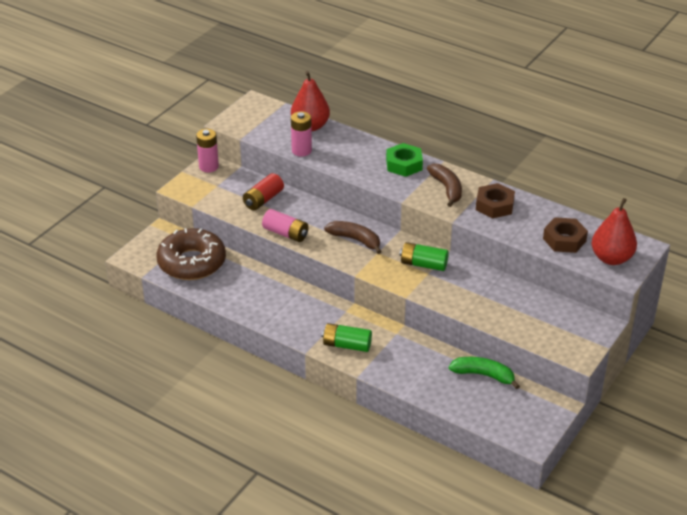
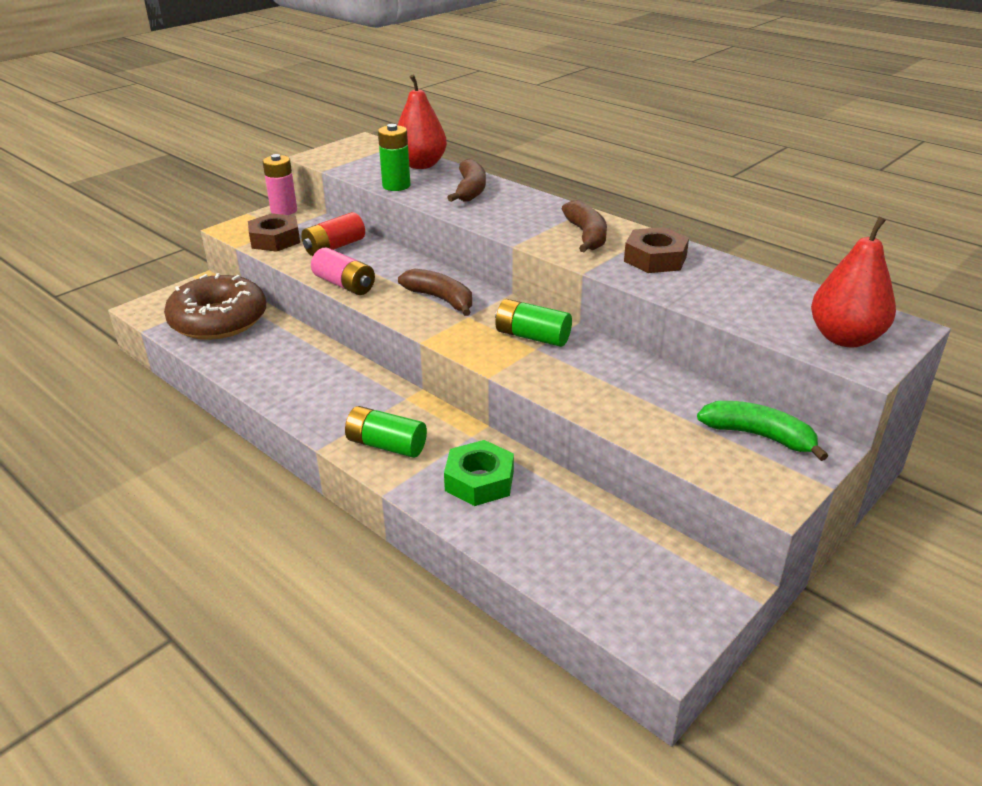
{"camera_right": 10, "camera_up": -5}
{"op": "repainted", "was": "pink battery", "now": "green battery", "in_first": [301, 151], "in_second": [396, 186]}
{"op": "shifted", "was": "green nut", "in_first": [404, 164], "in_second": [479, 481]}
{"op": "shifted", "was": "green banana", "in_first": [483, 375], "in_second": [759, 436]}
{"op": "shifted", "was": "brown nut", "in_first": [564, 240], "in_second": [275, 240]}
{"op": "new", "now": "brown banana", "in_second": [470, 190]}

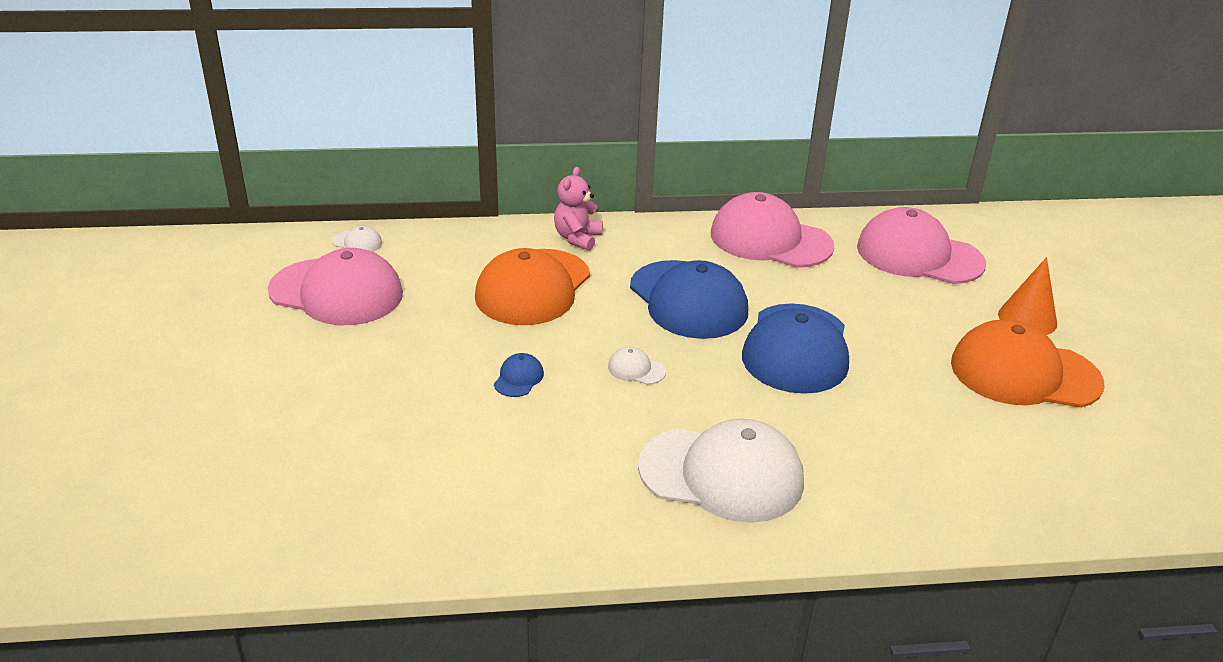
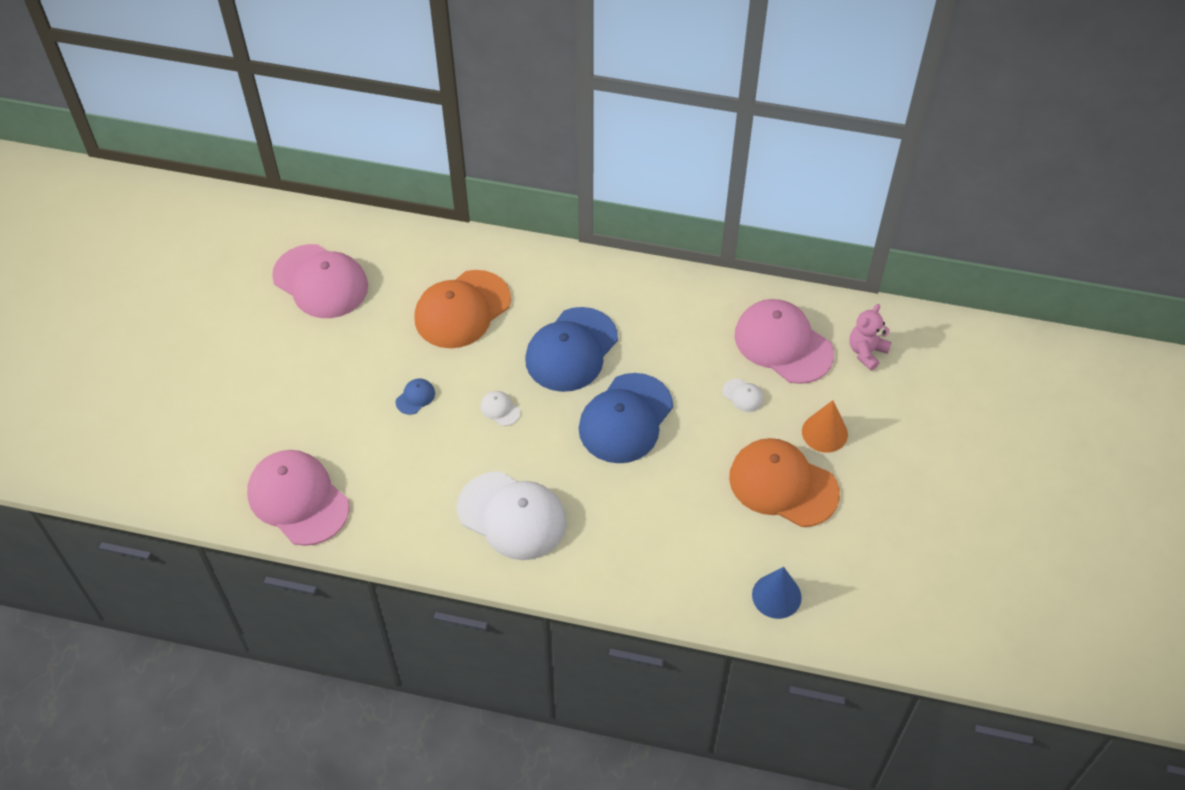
{"camera_right": 20, "camera_up": 20}
{"op": "shifted", "was": "white cap", "in_first": [357, 242], "in_second": [743, 395]}
{"op": "shifted", "was": "pink teddy bear", "in_first": [577, 238], "in_second": [866, 352]}
{"op": "rotated", "was": "blue cap", "in_first": [688, 300], "in_second": [571, 350], "clockwise": 45}
{"op": "shifted", "was": "pink cap", "in_first": [770, 240], "in_second": [298, 499]}
{"op": "new", "now": "blue cone", "in_second": [776, 596]}

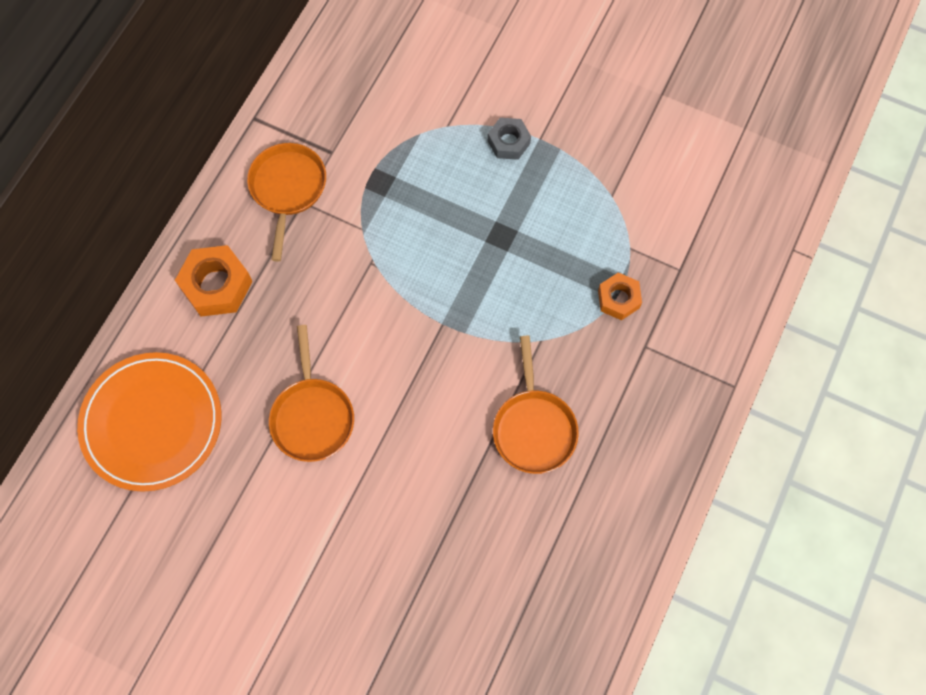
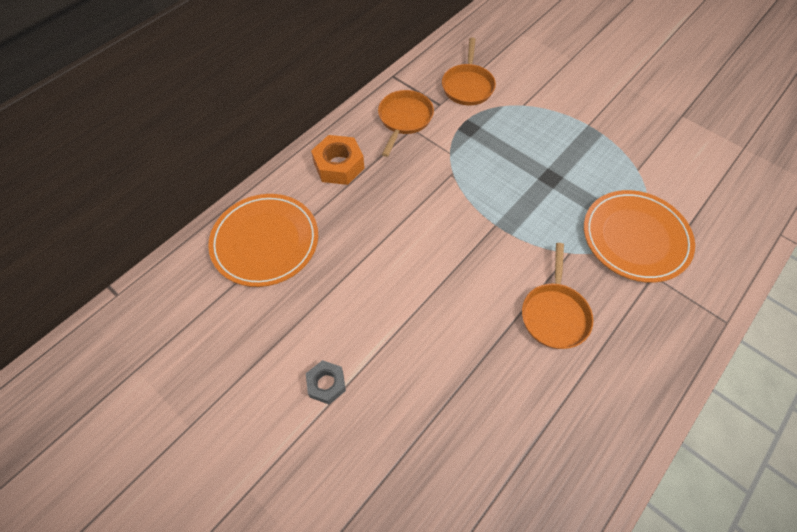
{"camera_right": 15, "camera_up": -10}
{"op": "shifted", "was": "orange pan", "in_first": [312, 416], "in_second": [468, 86]}
{"op": "shifted", "was": "grey nut", "in_first": [508, 142], "in_second": [326, 384]}
{"op": "swapped", "was": "orange nut", "now": "orange plate", "in_first": [618, 299], "in_second": [635, 238]}

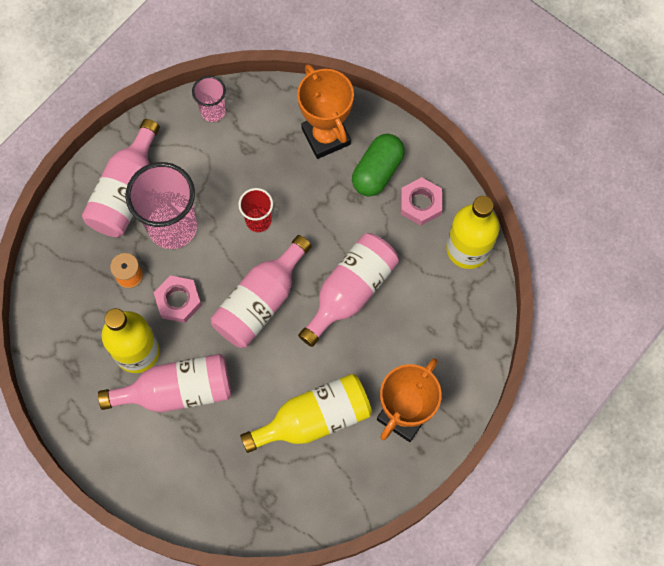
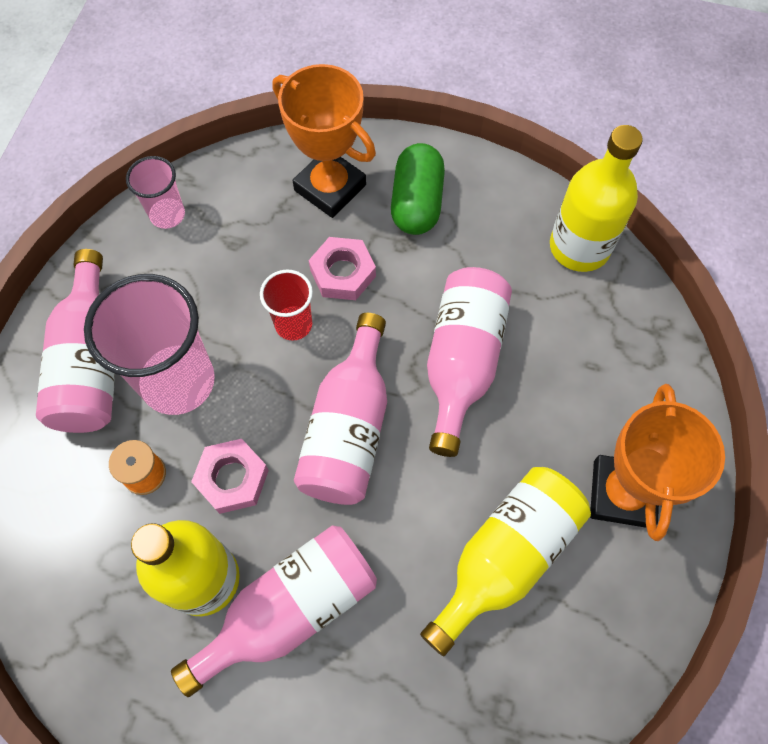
{"camera_right": -25, "camera_up": -5}
{"op": "shifted", "was": "pink nut", "in_first": [420, 203], "in_second": [342, 273]}

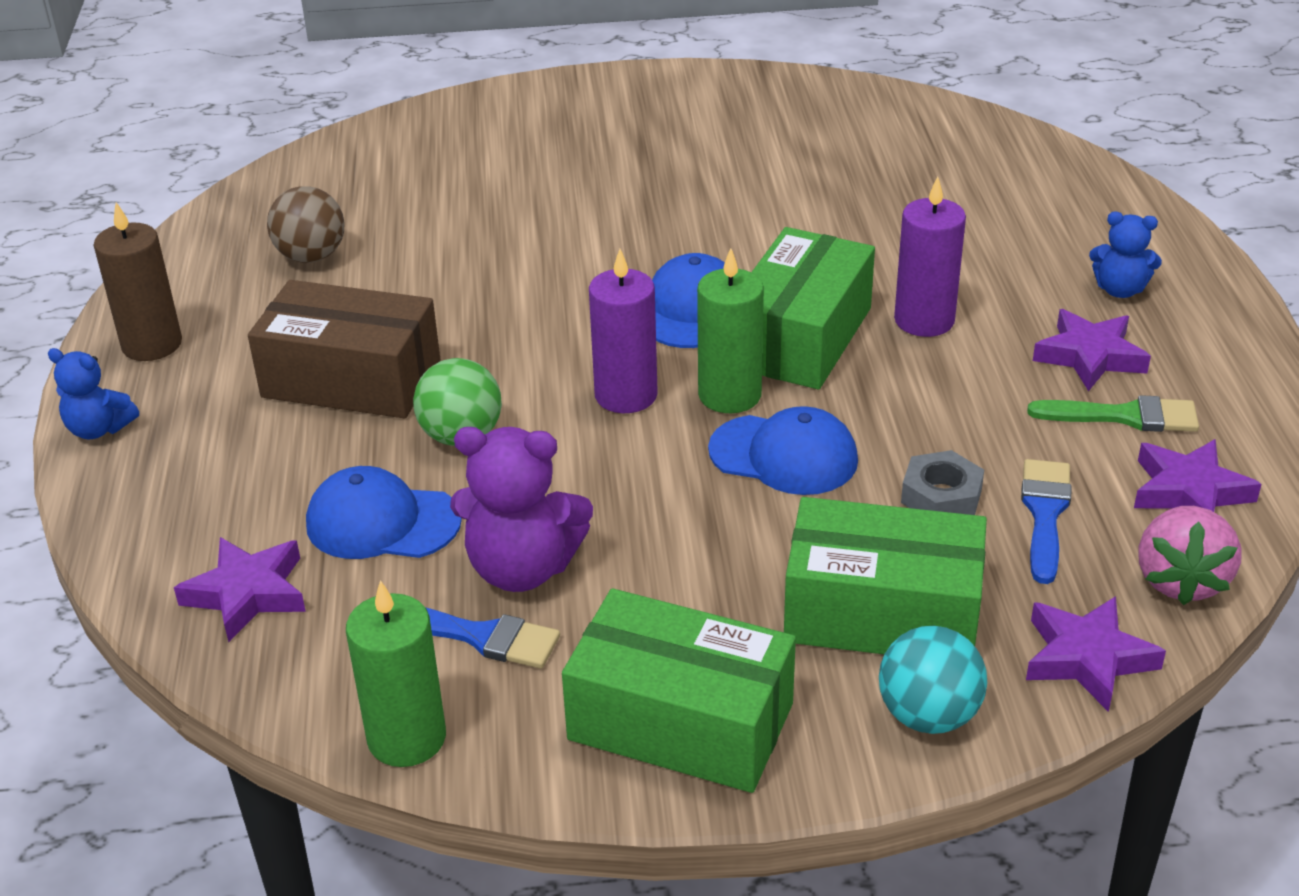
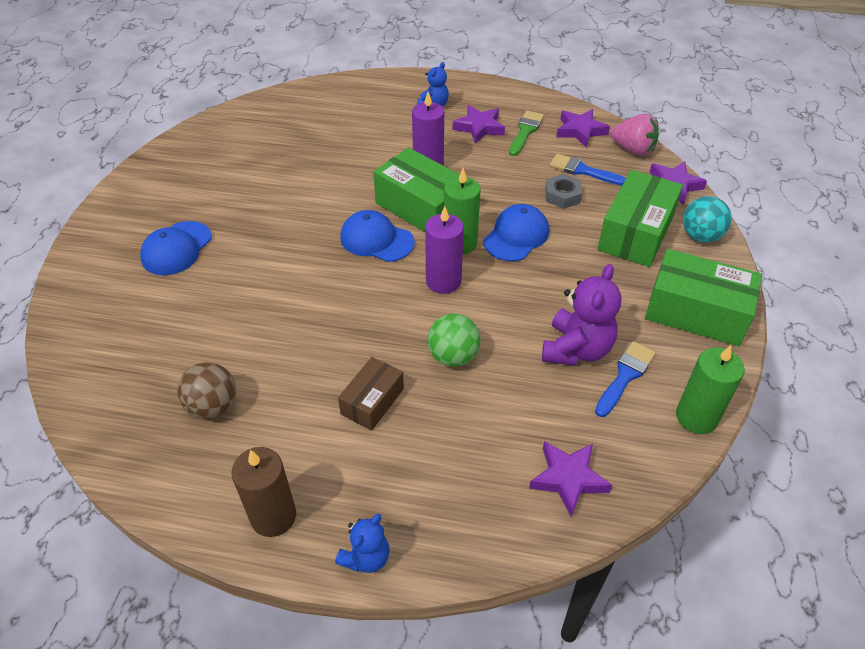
{"camera_right": -75, "camera_up": 10}
{"op": "scaled", "was": "brown box", "in_first": [351, 379], "in_second": [372, 401], "ratio": 0.58}
{"op": "shifted", "was": "blue cap", "in_first": [382, 522], "in_second": [176, 248]}
{"op": "rotated", "was": "green box", "in_first": [680, 722], "in_second": [696, 312], "clockwise": 75}

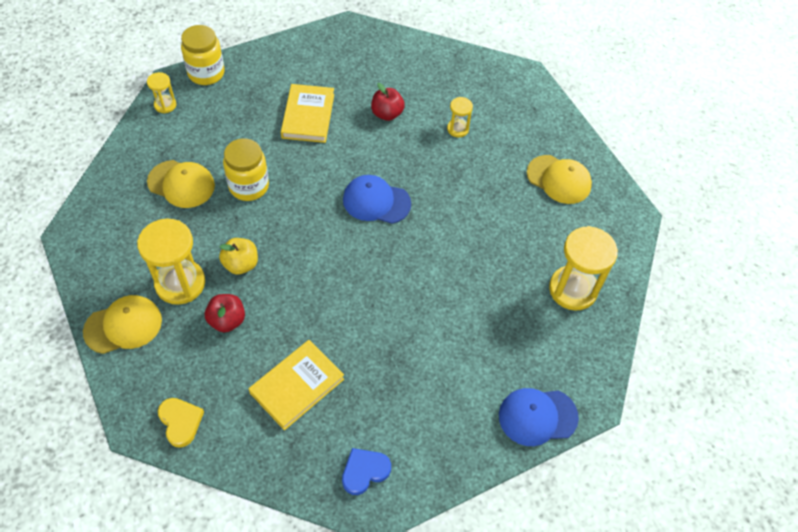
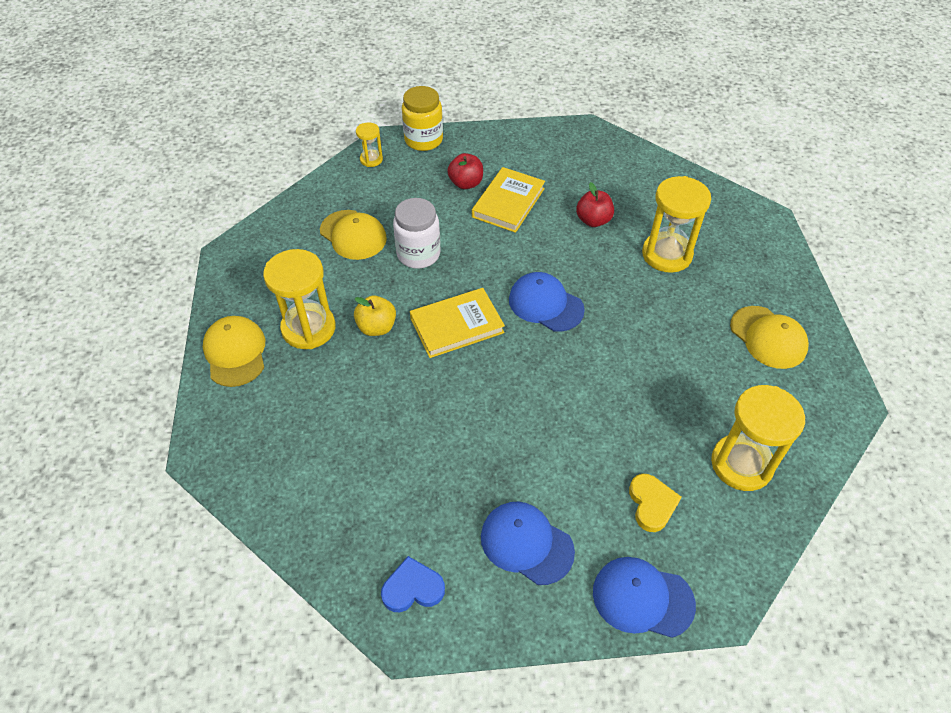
{"camera_right": 25, "camera_up": -5}
{"op": "rotated", "was": "yellow cap", "in_first": [123, 326], "in_second": [235, 353], "clockwise": -105}
{"op": "shifted", "was": "yellow heart", "in_first": [180, 422], "in_second": [652, 504]}
{"op": "shifted", "was": "red apple", "in_first": [227, 320], "in_second": [466, 183]}
{"op": "repainted", "was": "yellow jar", "now": "white jar", "in_first": [249, 186], "in_second": [418, 254]}
{"op": "shifted", "was": "yellow book", "in_first": [297, 386], "in_second": [457, 325]}
{"op": "scaled", "was": "yellow hourglass", "in_first": [457, 129], "in_second": [667, 254], "ratio": 1.97}
{"op": "new", "now": "blue cap", "in_second": [526, 543]}

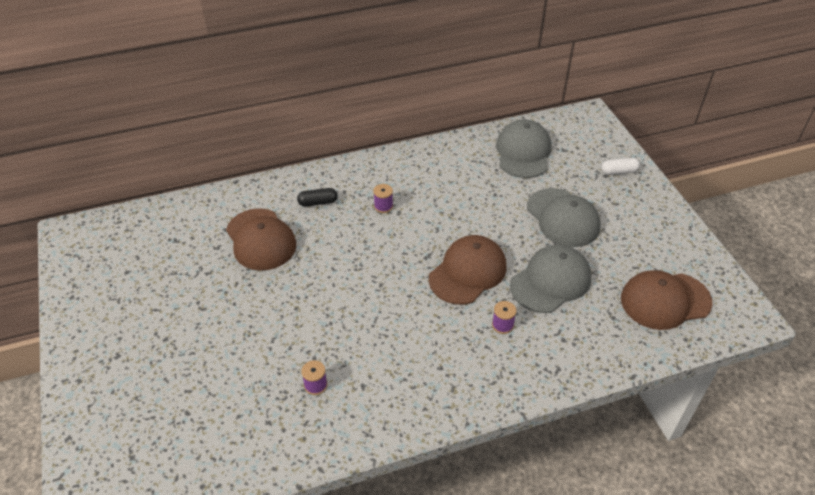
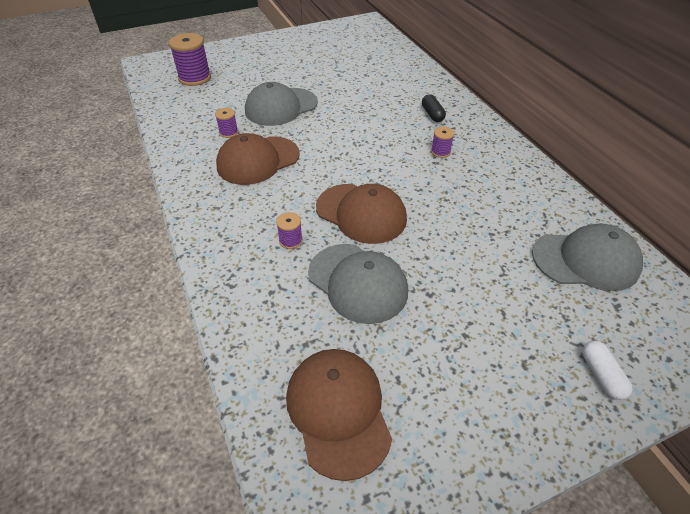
{"camera_right": 85, "camera_up": 0}
{"op": "shifted", "was": "brown cap", "in_first": [261, 240], "in_second": [258, 160]}
{"op": "shifted", "was": "grey cap", "in_first": [563, 218], "in_second": [281, 107]}
{"op": "new", "now": "purple spool", "in_second": [195, 78]}

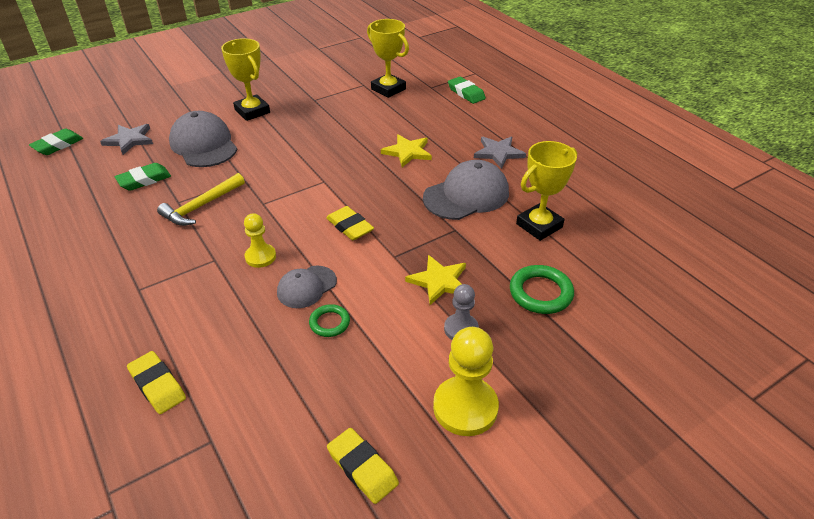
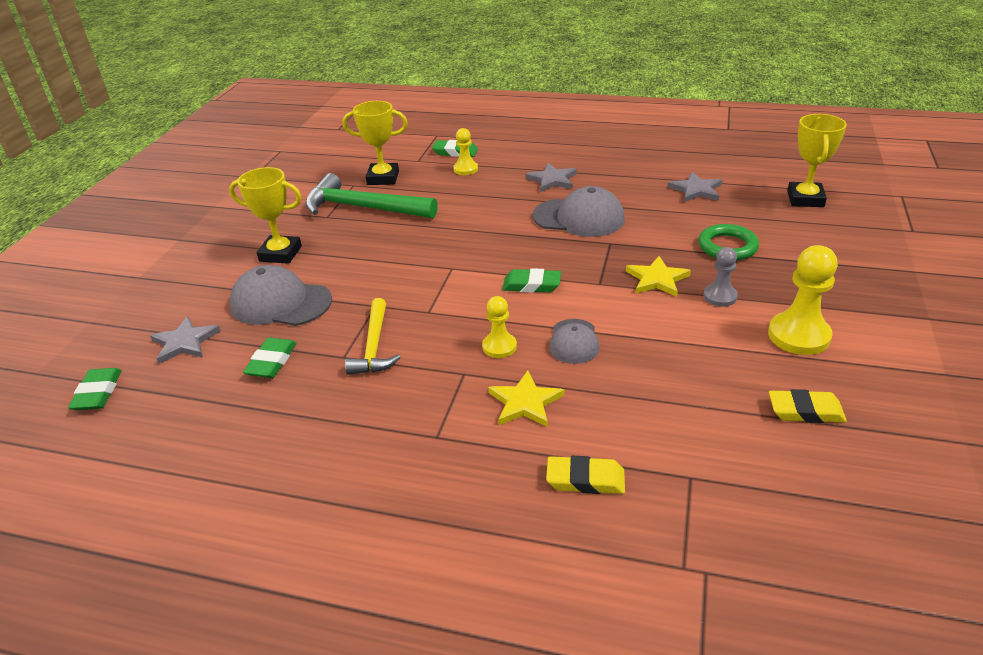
{"camera_right": -40, "camera_up": -5}
{"op": "gone", "was": "green ring", "in_first": [329, 323]}
{"op": "repainted", "was": "yellow eraser", "now": "green eraser", "in_first": [350, 226], "in_second": [531, 285]}
{"op": "shifted", "was": "yellow star", "in_first": [407, 152], "in_second": [525, 402]}
{"op": "rotated", "was": "grey cap", "in_first": [466, 195], "in_second": [579, 218], "clockwise": 90}
{"op": "shifted", "was": "yellow trophy", "in_first": [539, 226], "in_second": [805, 199]}
{"op": "new", "now": "green hammer", "in_second": [363, 208]}
{"op": "new", "now": "yellow pawn", "in_second": [465, 169]}
{"op": "new", "now": "grey star", "in_second": [696, 190]}

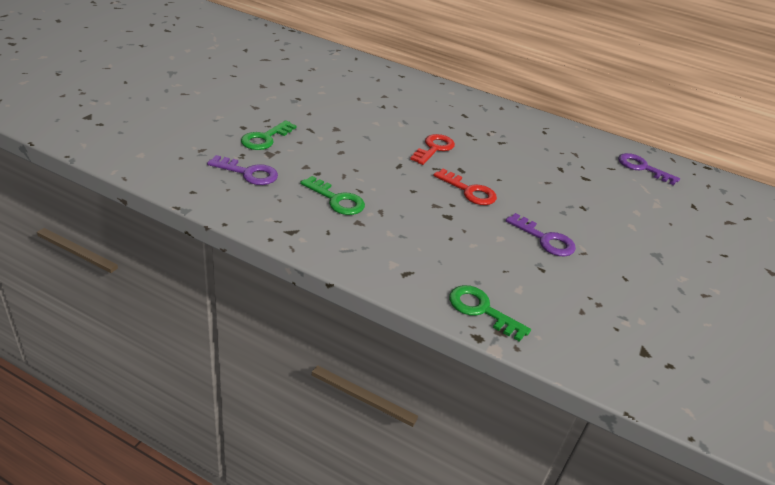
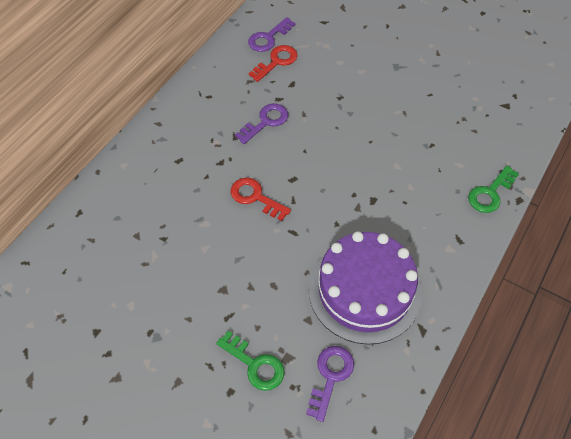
{"camera_right": -80, "camera_up": 20}
{"op": "swapped", "was": "green key", "now": "purple cake", "in_first": [337, 200], "in_second": [364, 290]}
{"op": "shifted", "was": "red key", "in_first": [469, 191], "in_second": [277, 61]}
{"op": "shifted", "was": "purple key", "in_first": [545, 239], "in_second": [266, 122]}

